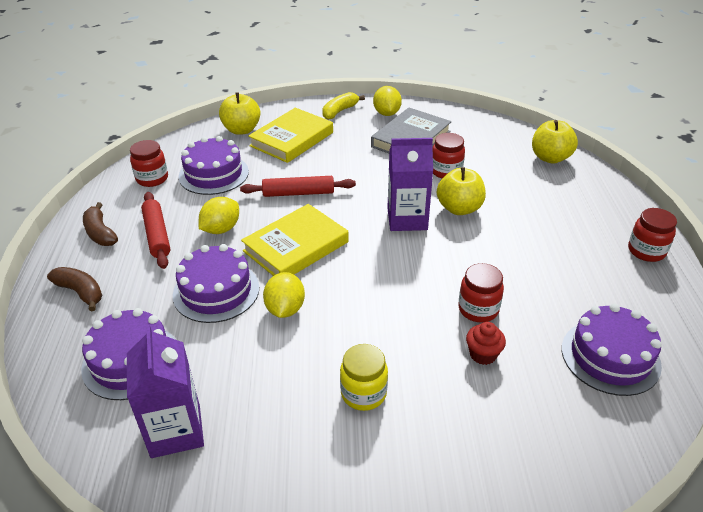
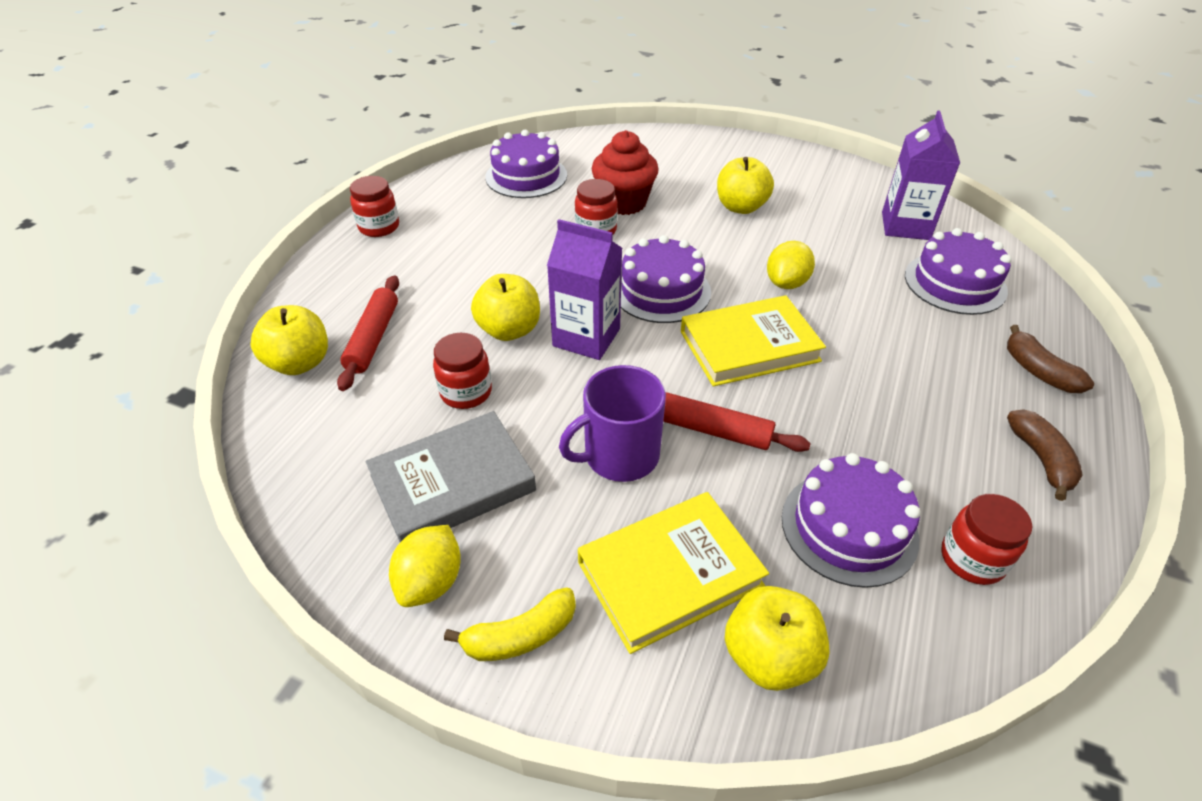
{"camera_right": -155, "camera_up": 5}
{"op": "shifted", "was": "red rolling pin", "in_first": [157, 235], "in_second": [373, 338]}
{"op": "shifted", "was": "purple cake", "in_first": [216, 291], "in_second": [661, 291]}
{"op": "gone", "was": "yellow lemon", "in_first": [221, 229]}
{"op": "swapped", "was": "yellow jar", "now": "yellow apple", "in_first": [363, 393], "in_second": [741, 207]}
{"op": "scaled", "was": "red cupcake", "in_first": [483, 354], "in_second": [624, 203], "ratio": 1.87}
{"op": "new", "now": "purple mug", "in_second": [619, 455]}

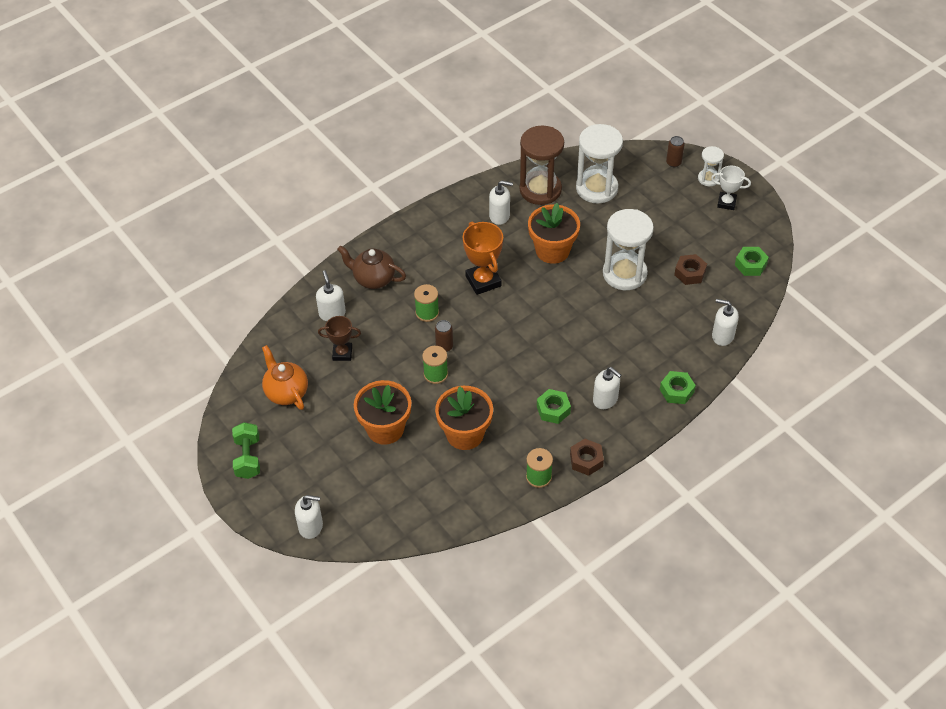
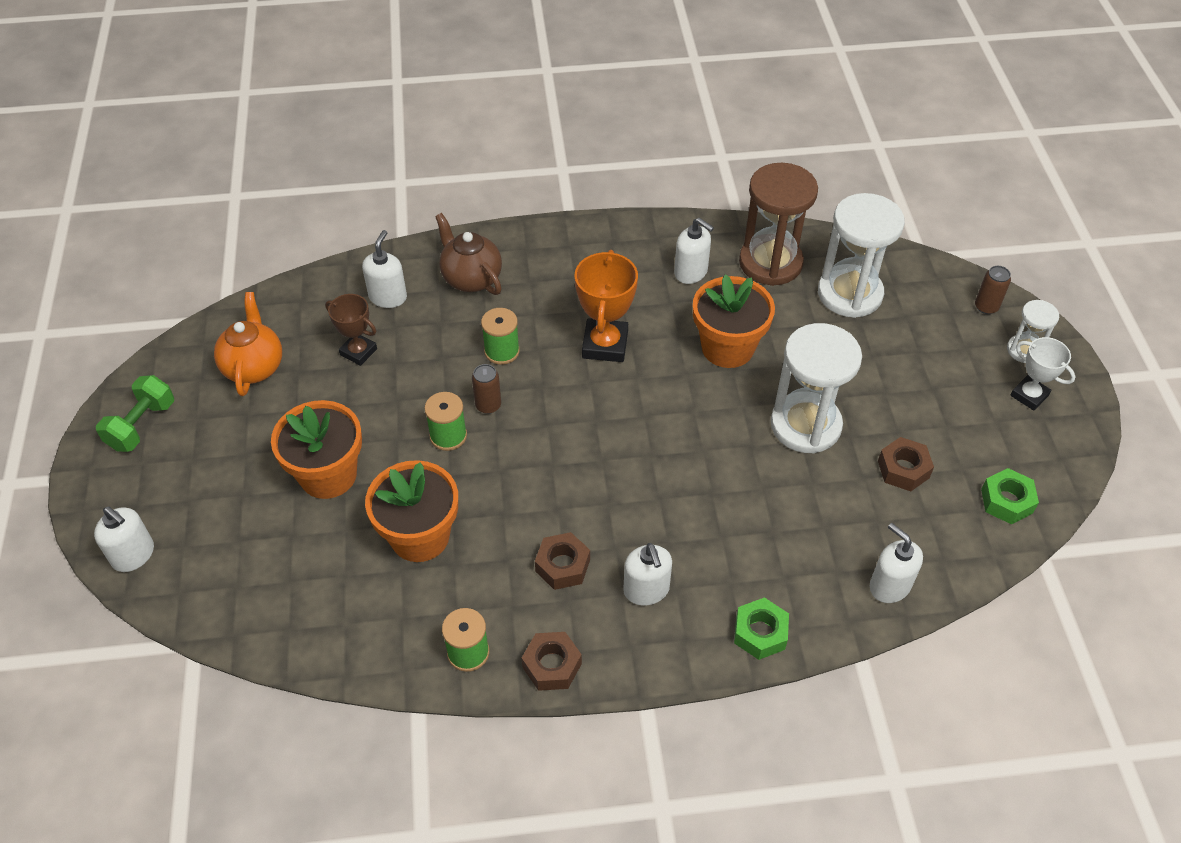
{"camera_right": 30, "camera_up": 0}
{"op": "repainted", "was": "green nut", "now": "brown nut", "in_first": [553, 409], "in_second": [562, 566]}

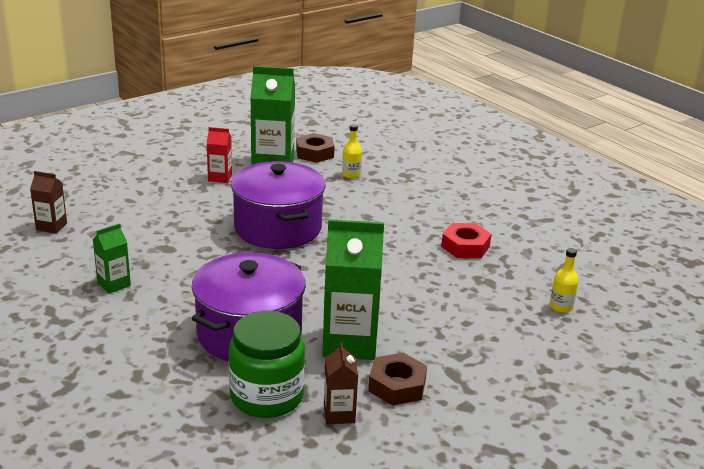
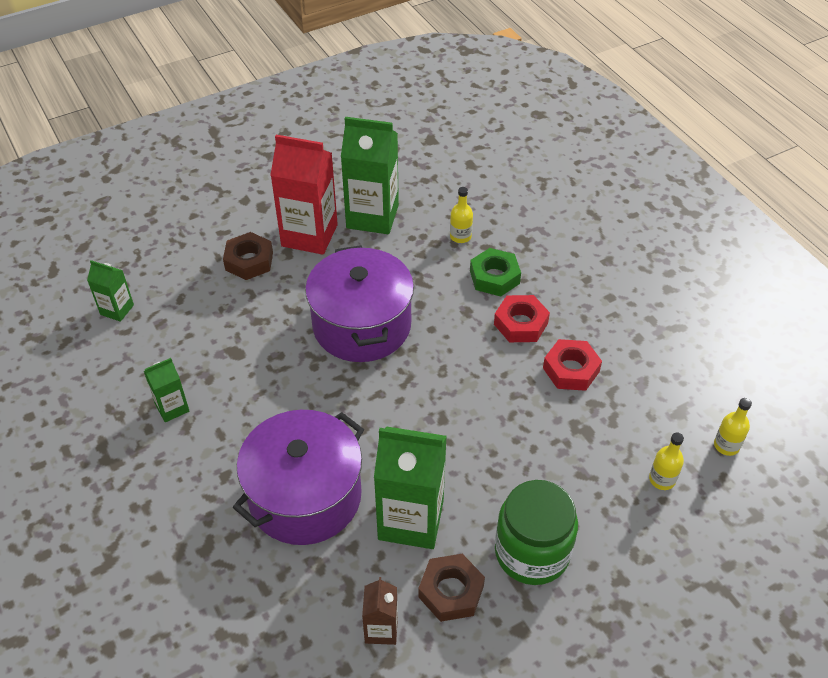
{"camera_right": 10, "camera_up": 20}
{"op": "repainted", "was": "brown carton", "now": "green carton", "in_first": [51, 226], "in_second": [117, 310]}
{"op": "scaled", "was": "red carton", "in_first": [220, 177], "in_second": [309, 235], "ratio": 1.97}
{"op": "shifted", "was": "green jar", "in_first": [267, 396], "in_second": [532, 552]}
{"op": "shifted", "was": "brown nut", "in_first": [314, 153], "in_second": [249, 261]}
{"op": "new", "now": "green nut", "in_second": [494, 277]}
{"op": "new", "now": "red nut", "in_second": [520, 324]}
{"op": "new", "now": "yellow bottle", "in_second": [726, 445]}

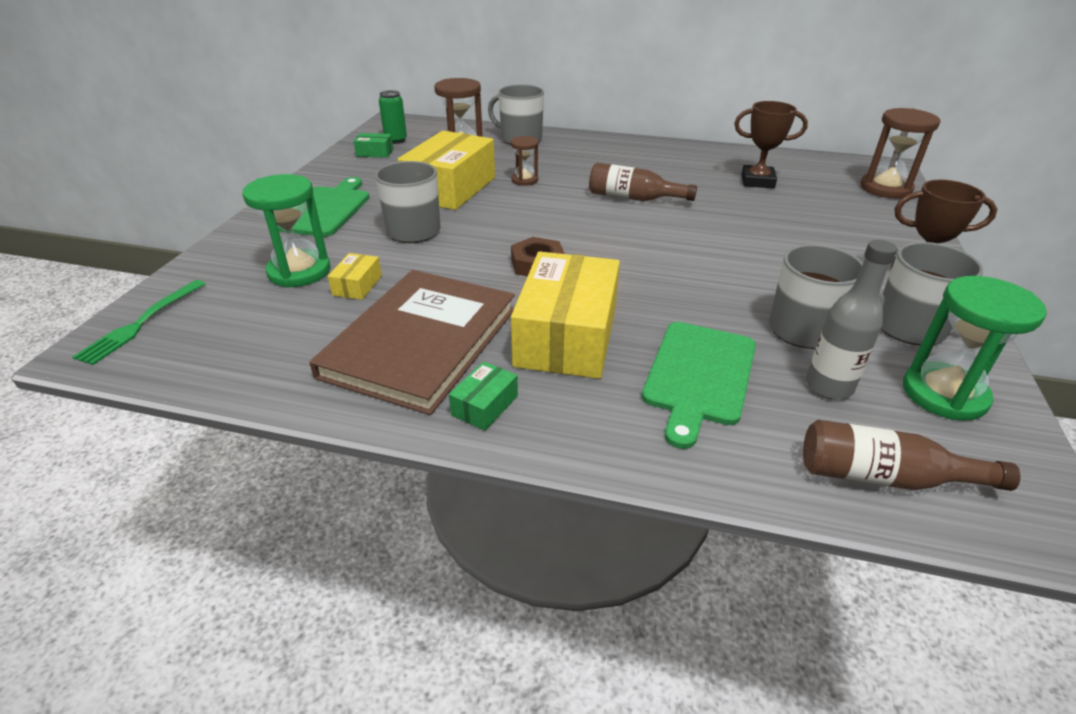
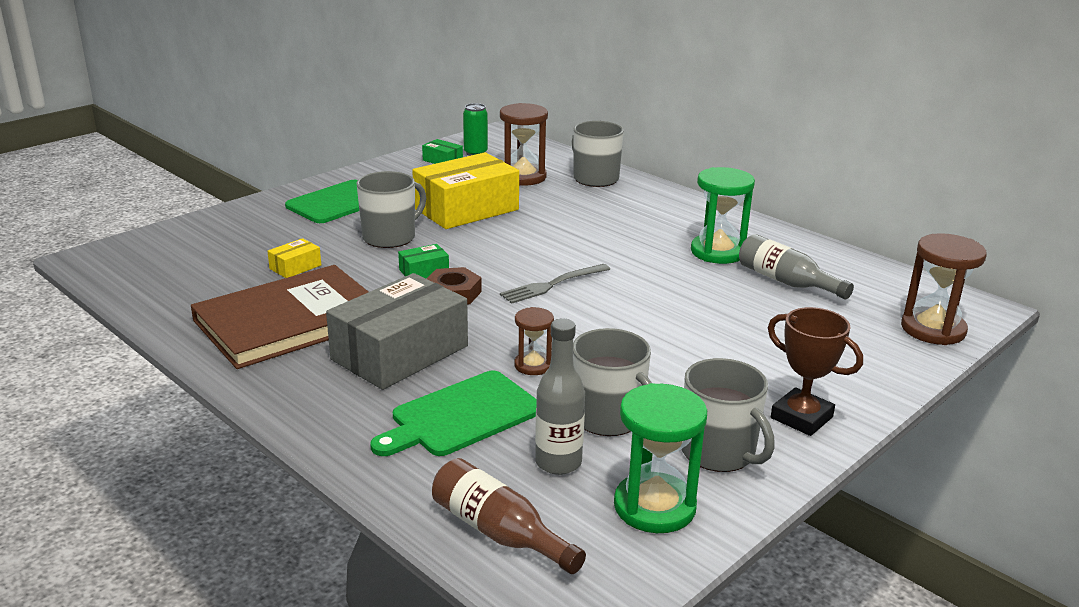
{"camera_right": 30, "camera_up": -10}
{"op": "gone", "was": "green fork", "in_first": [140, 324]}
{"op": "shifted", "was": "green hourglass", "in_first": [299, 271], "in_second": [717, 252]}
{"op": "shifted", "was": "green box", "in_first": [484, 405], "in_second": [424, 271]}
{"op": "shifted", "was": "brown hourglass", "in_first": [524, 180], "in_second": [533, 365]}
{"op": "repainted", "was": "yellow box", "now": "grey box", "in_first": [566, 336], "in_second": [400, 353]}
{"op": "gone", "was": "brown bottle", "in_first": [633, 198]}
{"op": "swapped", "was": "brown trophy", "now": "grey bottle", "in_first": [757, 181], "in_second": [786, 281]}
{"op": "new", "now": "grey fork", "in_second": [551, 285]}

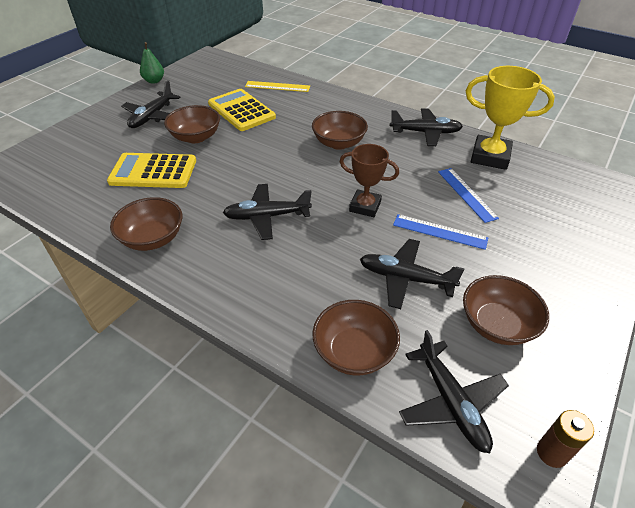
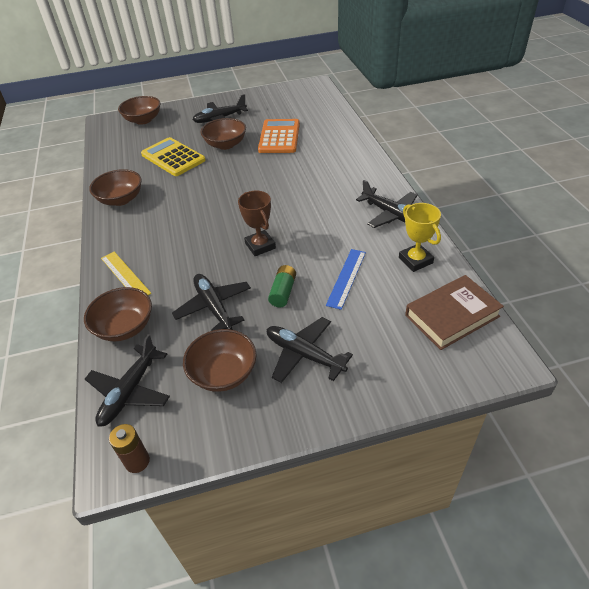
{"camera_right": 45, "camera_up": 0}
{"op": "gone", "was": "green pear", "in_first": [154, 81]}
{"op": "repainted", "was": "yellow calculator", "now": "orange calculator", "in_first": [241, 110], "in_second": [279, 137]}
{"op": "shifted", "was": "black plane", "in_first": [266, 216], "in_second": [304, 354]}
{"op": "shifted", "was": "yellow ruler", "in_first": [277, 86], "in_second": [125, 275]}
{"op": "shifted", "was": "brown bowl", "in_first": [339, 143], "in_second": [143, 120]}
{"op": "swapped", "was": "blue ruler", "now": "green battery", "in_first": [439, 231], "in_second": [283, 292]}
{"op": "scaled", "was": "yellow trophy", "in_first": [490, 156], "in_second": [415, 260], "ratio": 0.67}
{"op": "new", "now": "brown book", "in_second": [452, 316]}

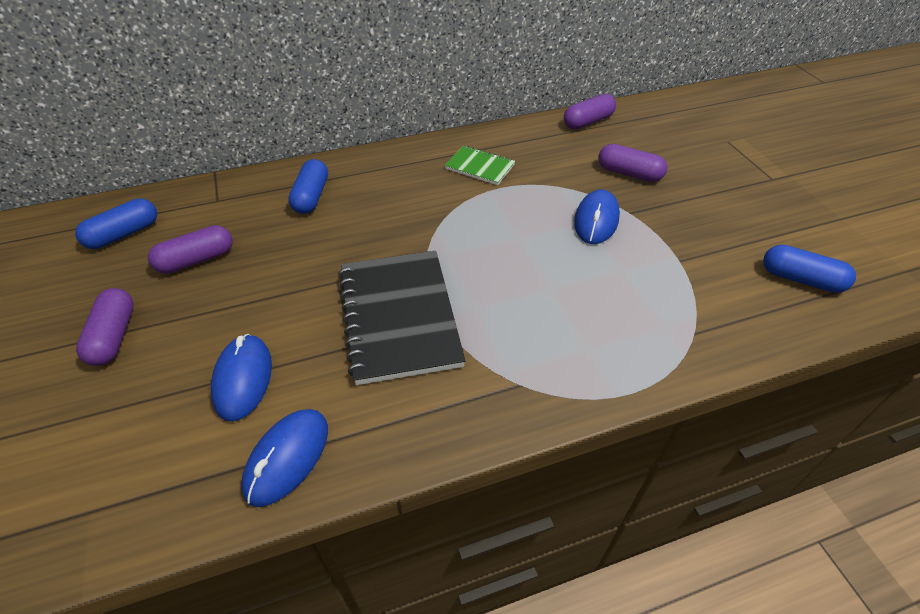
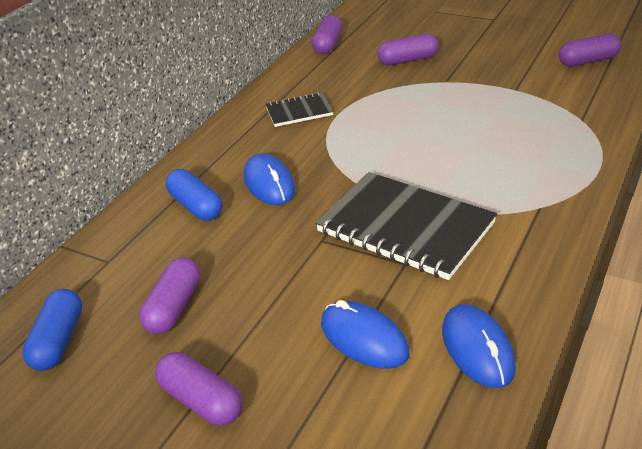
{"camera_right": -40, "camera_up": -10}
{"op": "repainted", "was": "green notebook", "now": "black notebook", "in_first": [480, 167], "in_second": [299, 111]}
{"op": "shifted", "was": "blue mouse", "in_first": [596, 220], "in_second": [269, 183]}
{"op": "repainted", "was": "blue capsule", "now": "purple capsule", "in_first": [801, 279], "in_second": [588, 61]}

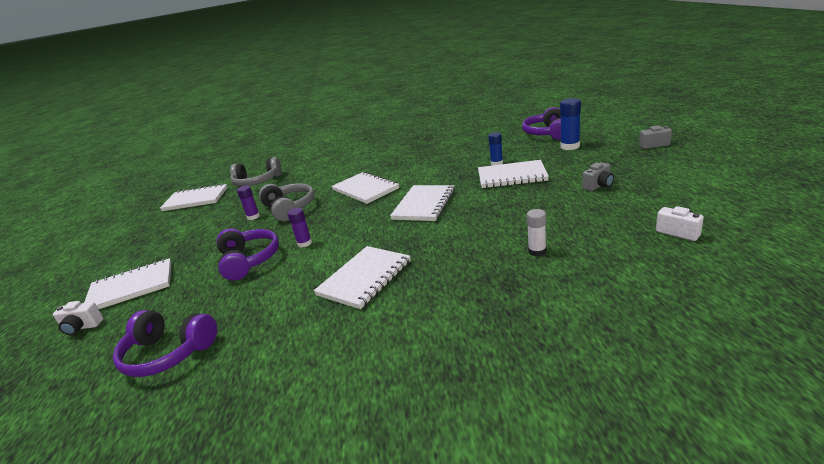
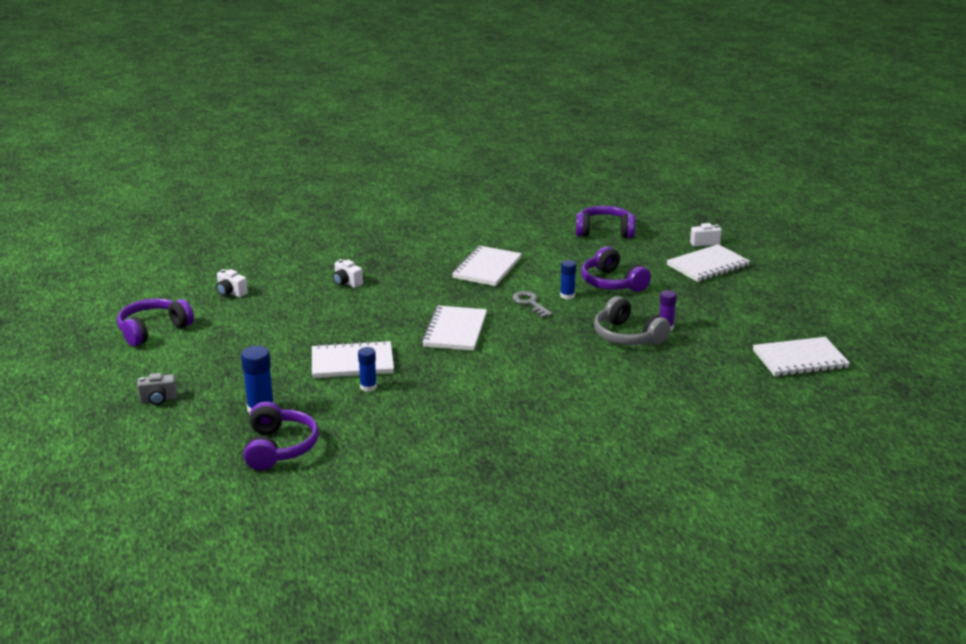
{"camera_right": 165, "camera_up": 0}
{"op": "gone", "was": "grey headphones", "in_first": [257, 182]}
{"op": "repainted", "was": "purple glue stick", "now": "blue glue stick", "in_first": [304, 243], "in_second": [567, 296]}
{"op": "gone", "was": "white notebook", "in_first": [365, 189]}
{"op": "swapped", "was": "white glue stick", "now": "white camera", "in_first": [537, 251], "in_second": [347, 283]}
{"op": "gone", "was": "grey camera", "in_first": [598, 186]}
{"op": "new", "now": "purple headphones", "in_second": [153, 330]}
{"op": "new", "now": "grey key", "in_second": [530, 303]}

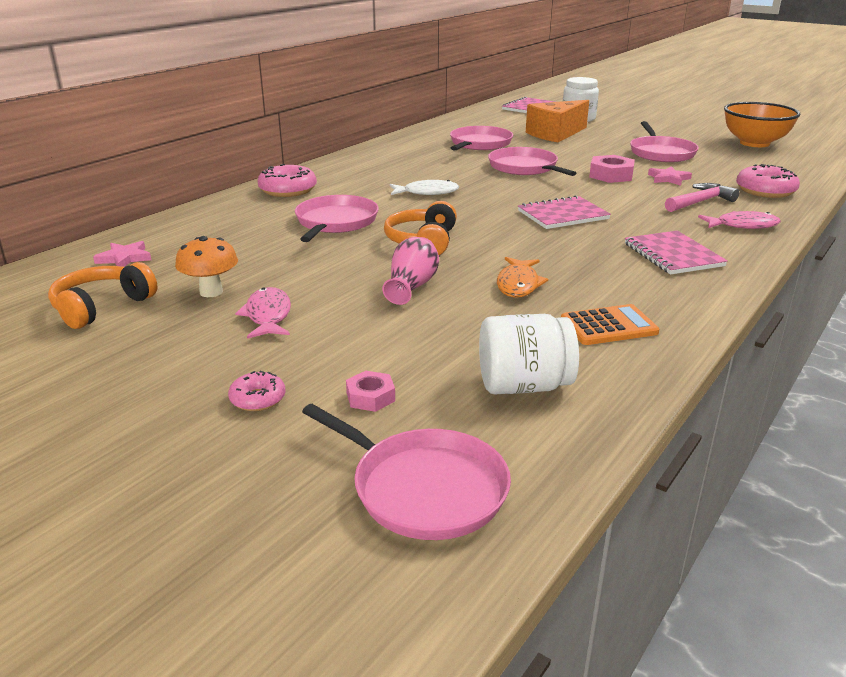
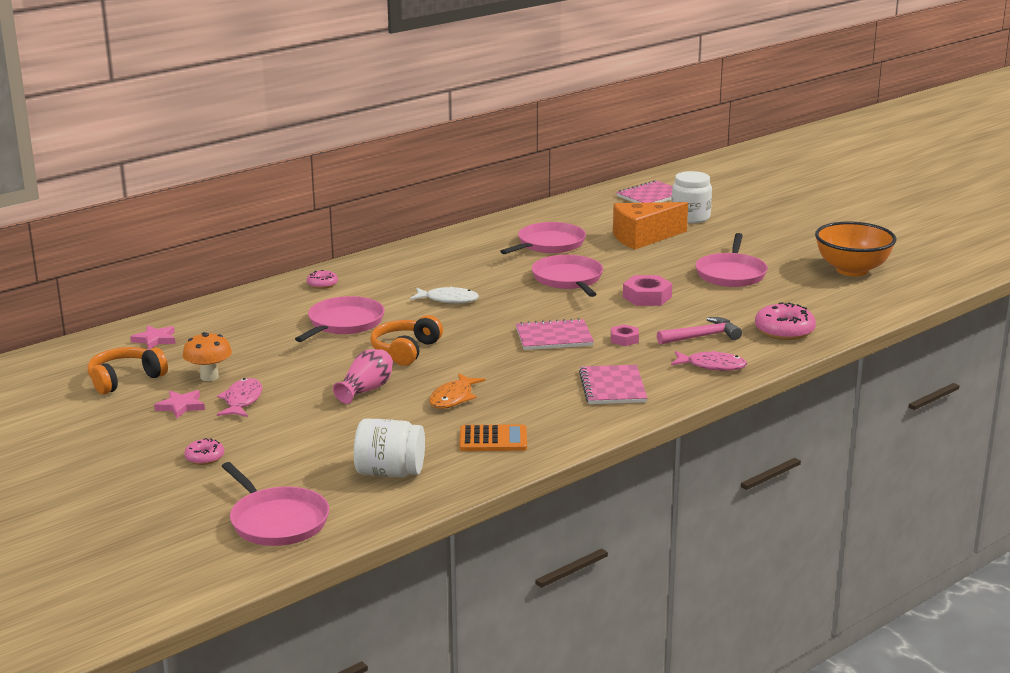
{"camera_right": 15, "camera_up": -5}
{"op": "scaled", "was": "pink donut", "in_first": [288, 190], "in_second": [322, 284], "ratio": 0.56}
{"op": "shifted", "was": "pink nut", "in_first": [370, 397], "in_second": [624, 339]}
{"op": "shifted", "was": "pink star", "in_first": [668, 178], "in_second": [181, 406]}

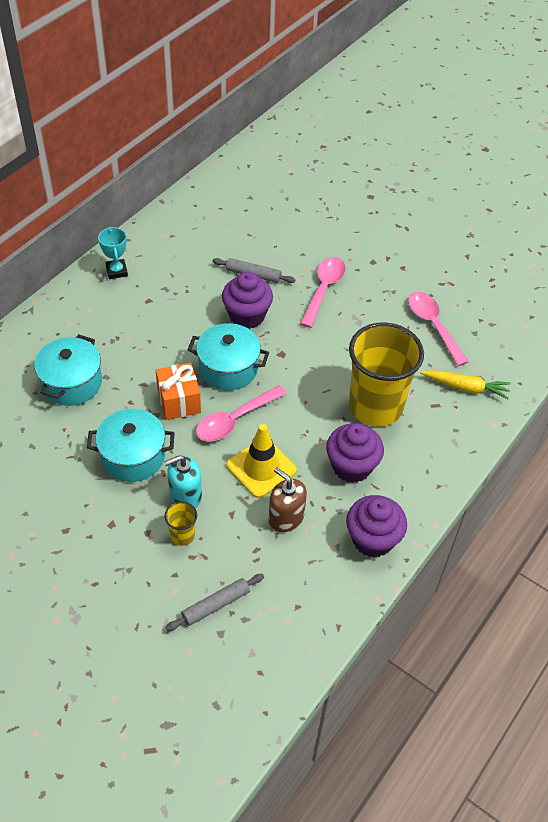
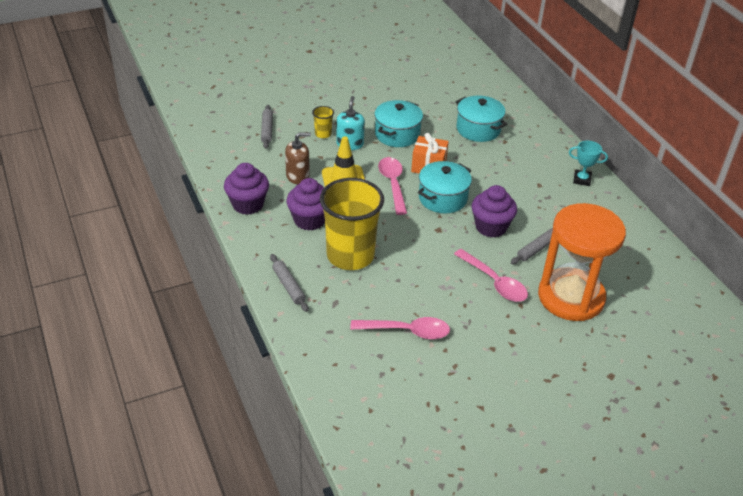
{"camera_right": 120, "camera_up": -10}
{"op": "gone", "was": "yellow carrot", "in_first": [465, 387]}
{"op": "new", "now": "grey rolling pin", "in_second": [289, 286]}
{"op": "new", "now": "orange hourglass", "in_second": [571, 297]}

